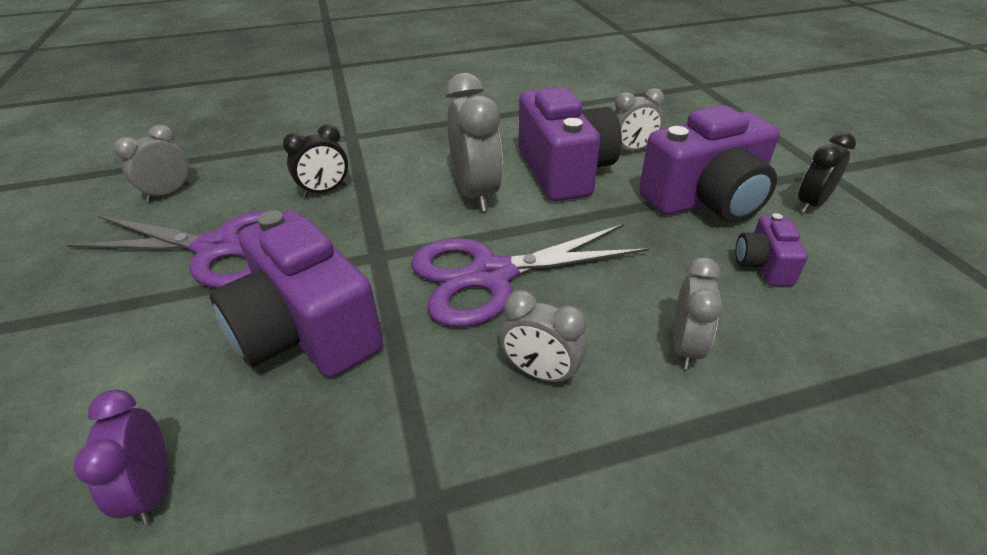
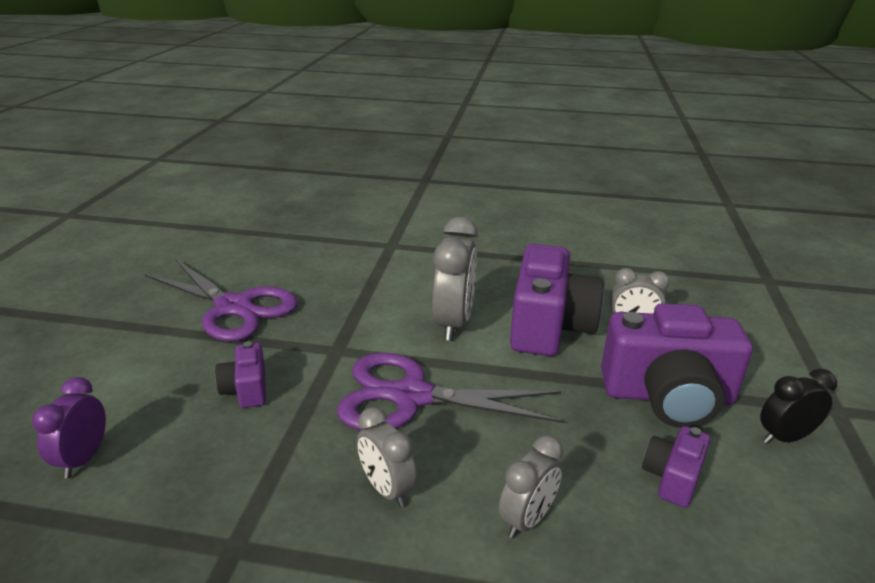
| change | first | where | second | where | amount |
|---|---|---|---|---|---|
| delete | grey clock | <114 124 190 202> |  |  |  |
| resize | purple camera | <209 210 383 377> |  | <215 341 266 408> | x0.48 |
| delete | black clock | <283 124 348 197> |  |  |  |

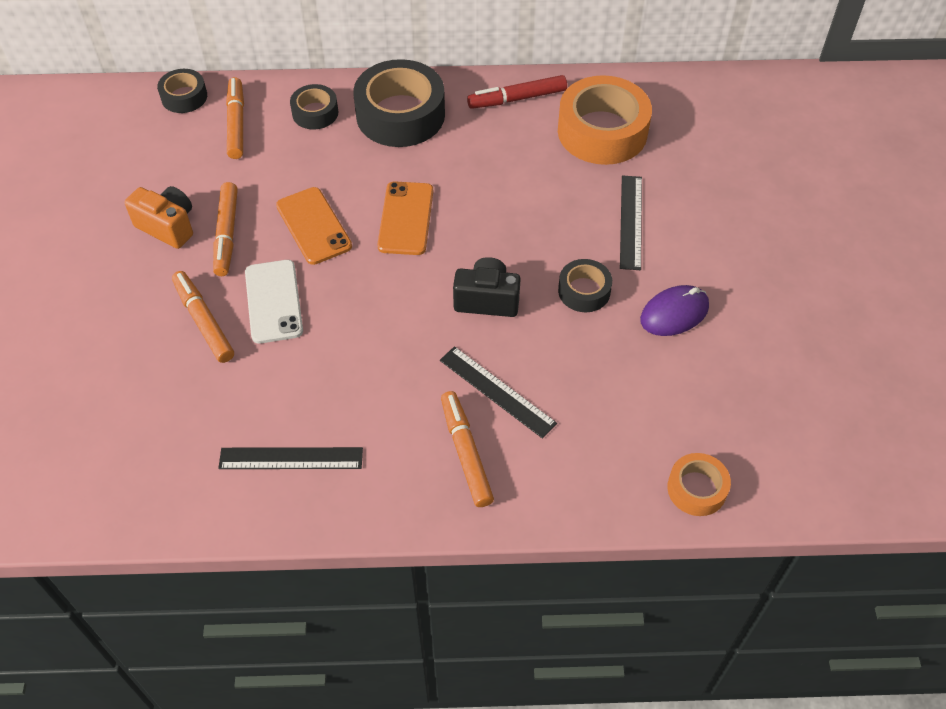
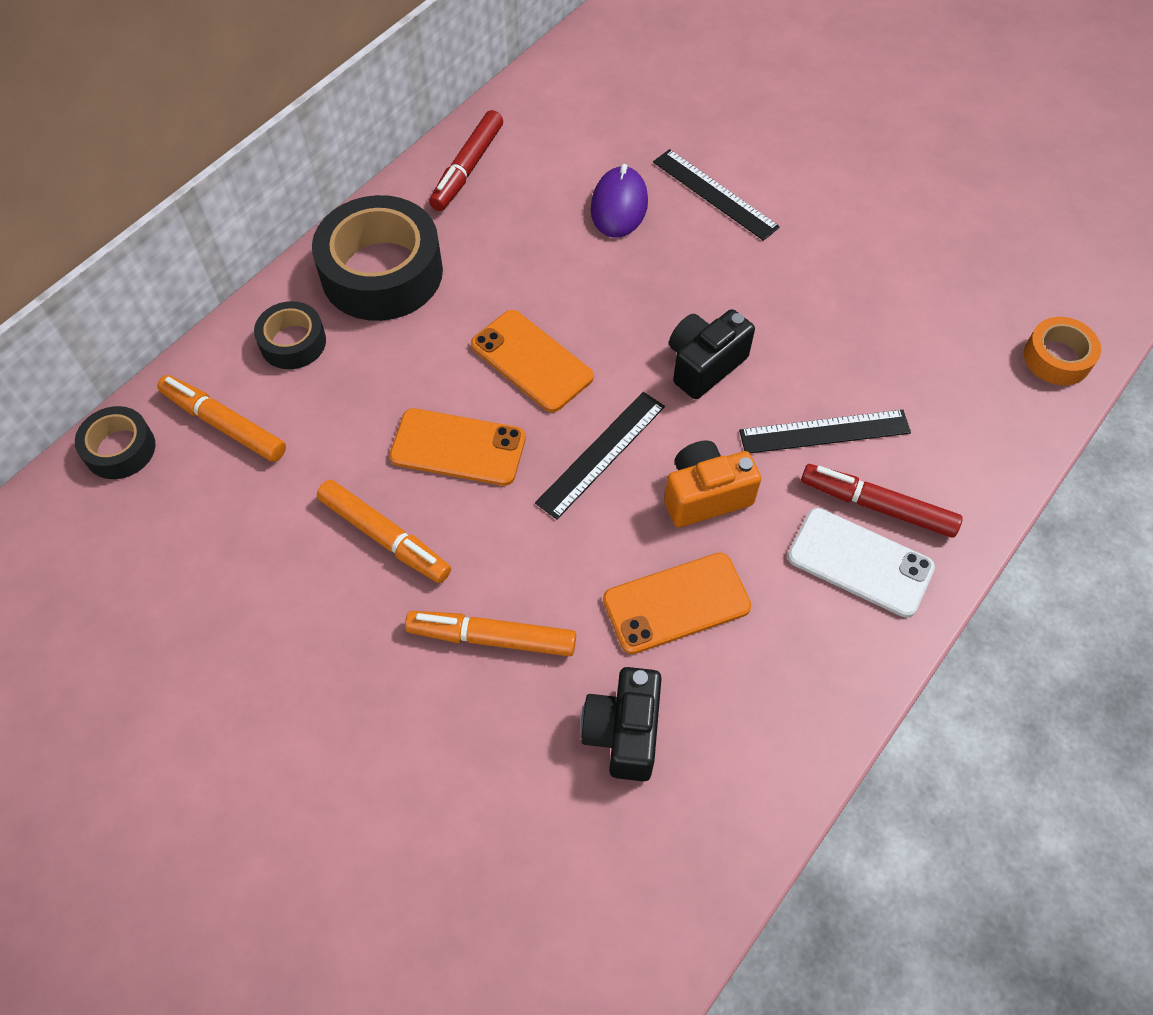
| change | first | where | second | where | amount |
|---|---|---|---|---|---|
| move | orange camera | <124 186 193 249> |  | <664 440 761 527> |  |
| move | black ruler | <218 447 363 469> |  | <535 392 665 519> |  |
| move | white phone | <245 260 303 344> |  | <788 508 935 618> |  |
| recolor | orange marker | <441 391 494 507> | red marker | <801 464 963 538> |  |
| delete | orange tape | <558 75 652 165> |  |  |  |
| delete | black tape | <558 259 612 312> |  |  |  |
| move | purple mouse | <640 285 709 336> |  | <591 164 648 238> |  |
| insert |  |  | black camera | <581 667 662 781> |  |
| insert |  |  | orange phone | <603 553 751 654> |  |

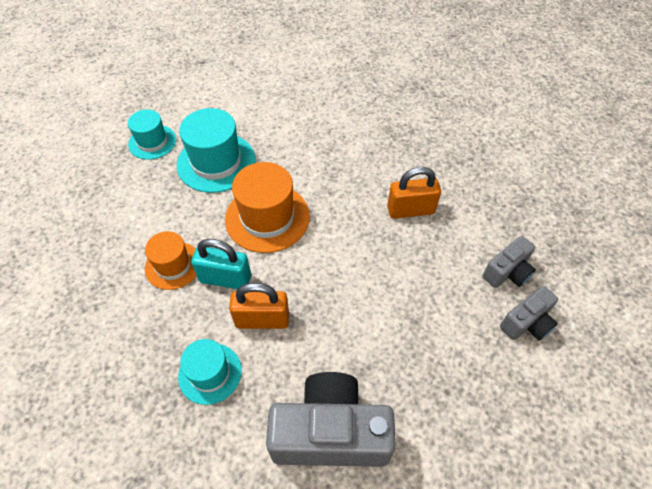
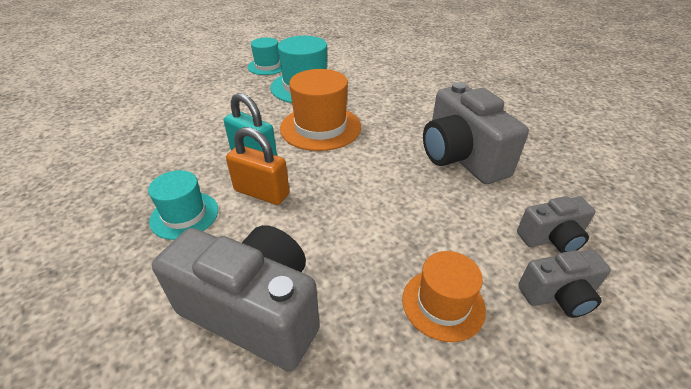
| change | first | where | second | where | amount |
|---|---|---|---|---|---|
| move | orange hat | <145 231 196 290> |  | <402 251 486 342> |  |
| replace | orange padlock | <387 167 441 219> | grey camera | <423 82 529 184> |  |

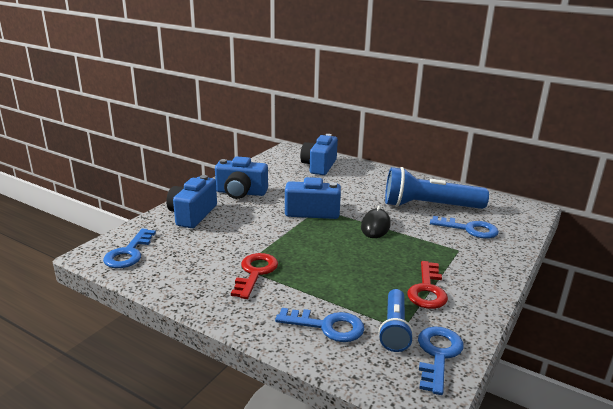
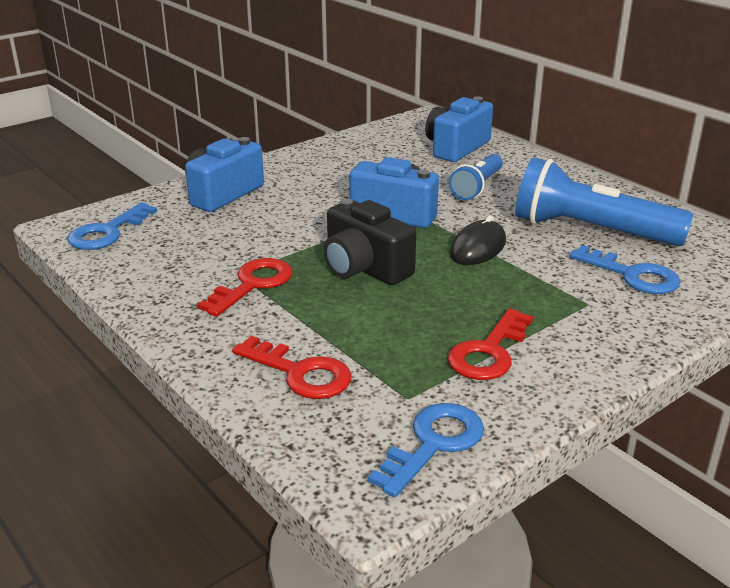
| change | first | where | second | where | amount |
|---|---|---|---|---|---|
| delete | blue camera | <215 156 268 199> |  |  |  |
| recolor | blue key | <275 308 365 342> | red key | <232 336 351 399> |  |
| move | blue flashlight | <378 289 414 352> |  | <449 154 503 200> |  |
| insert |  |  | black camera | <323 199 416 285> |  |

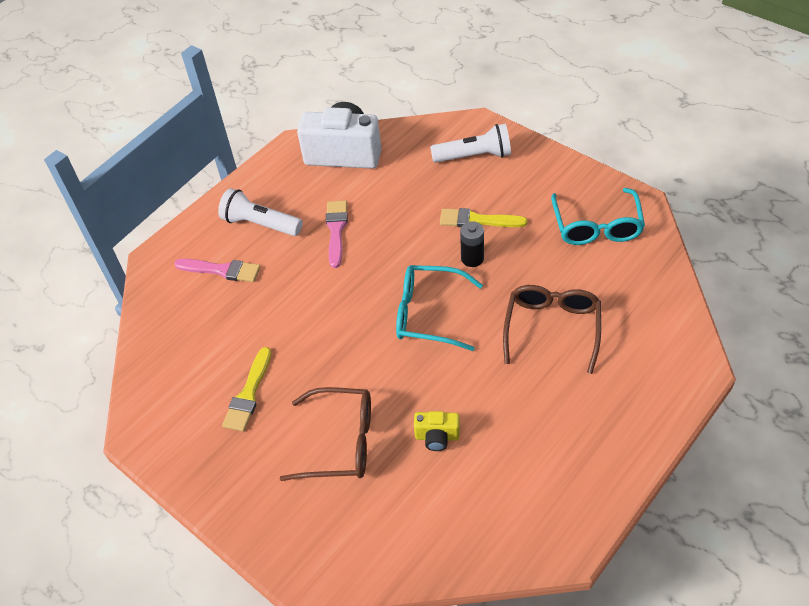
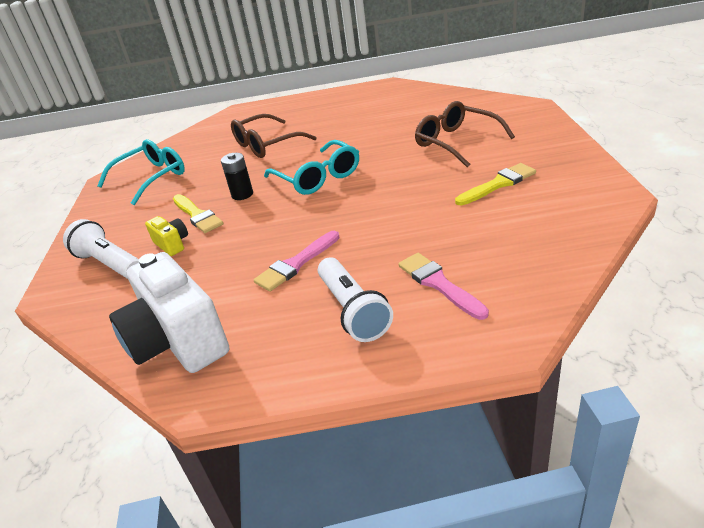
| change | first | where | second | where | amount |
|---|---|---|---|---|---|
| move | yellow camera | <414 411 460 451> |  | <145 216 188 256> |  |

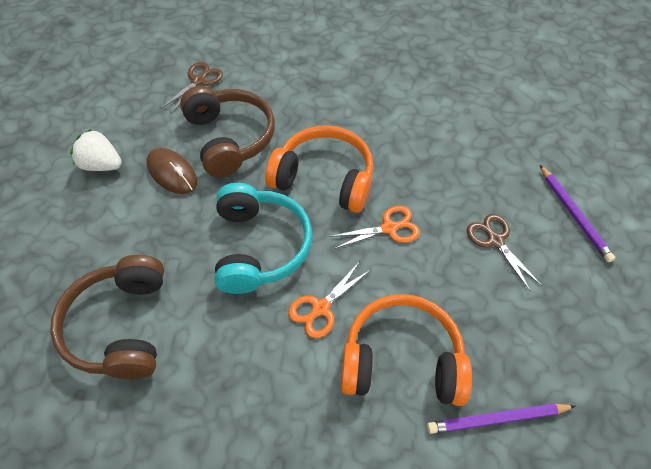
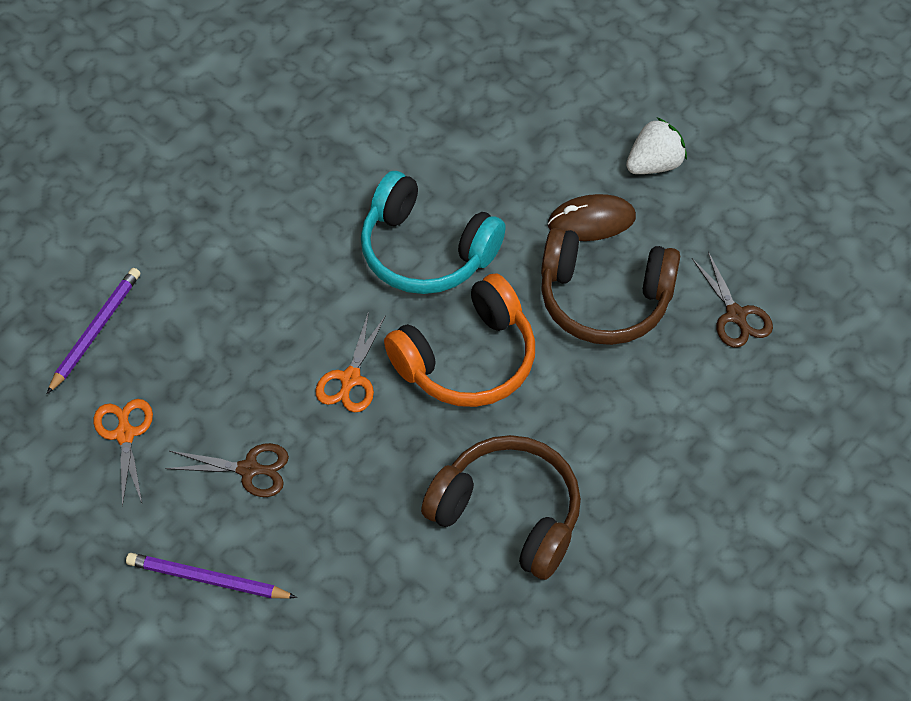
| change | first | where | second | where | amount |
|---|---|---|---|---|---|
| move | brown headphones | <50 255 164 379> |  | <421 435 581 580> |  |
| move | orange scissors | <288 261 370 338> |  | <94 399 153 507> |  |
| delete | orange headphones | <341 294 472 406> |  |  |  |

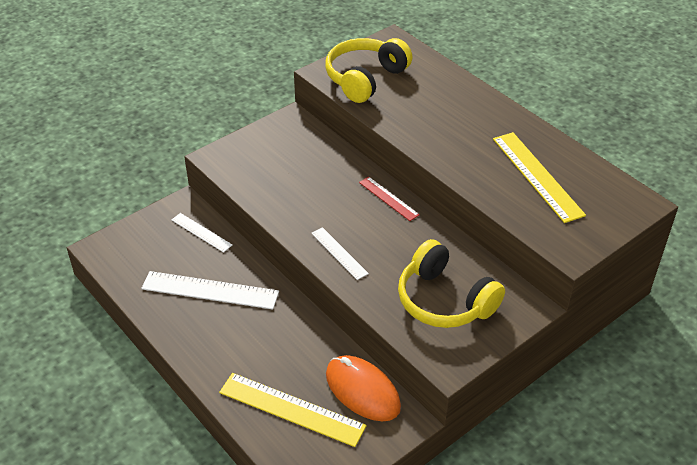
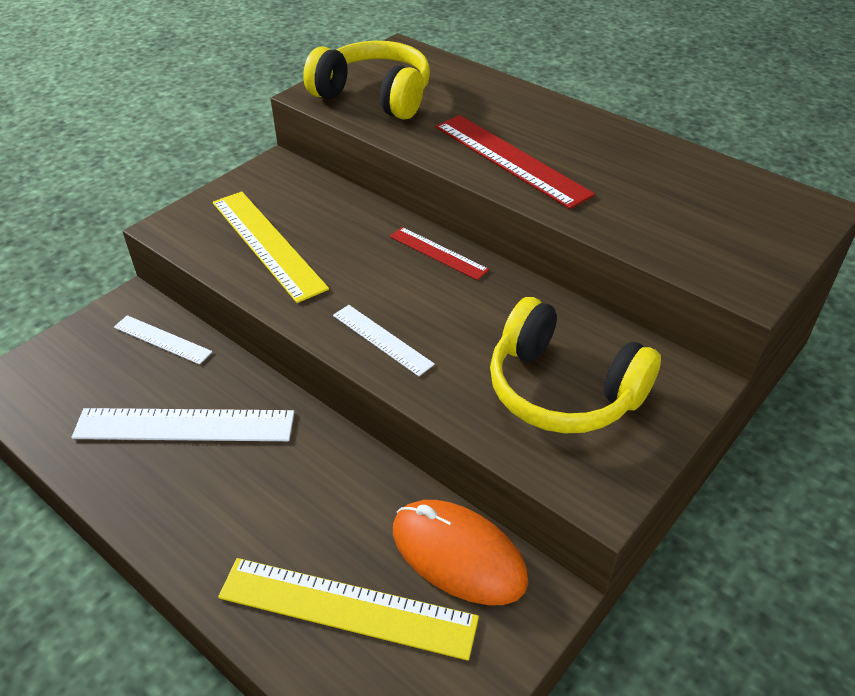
| change | first | where | second | where | amount |
|---|---|---|---|---|---|
| rotate | yellow headphones | <325 38 413 103> |  | <303 41 430 120> | 90 degrees clockwise |
| move | yellow ruler | <493 132 586 223> |  | <213 191 329 303> |  |
| insert |  |  | red ruler | <436 115 595 209> |  |

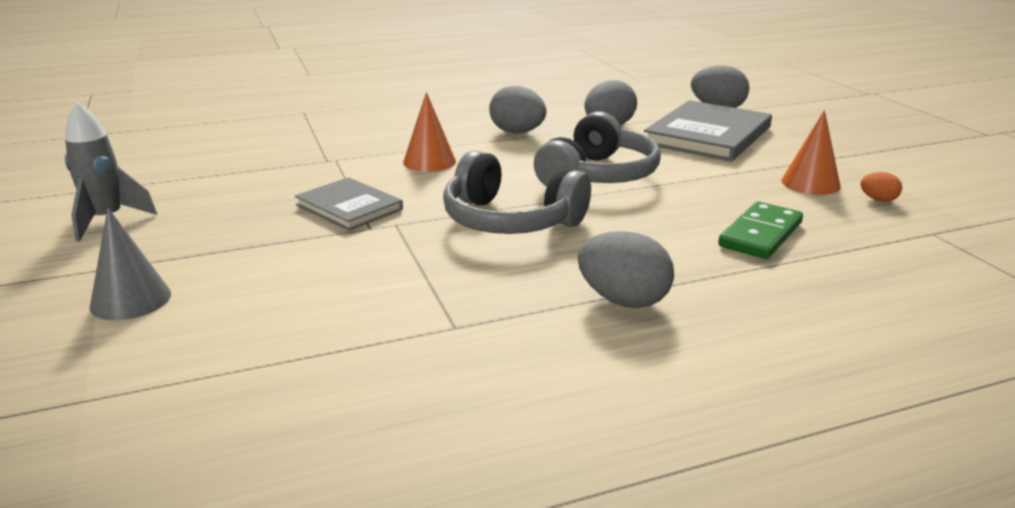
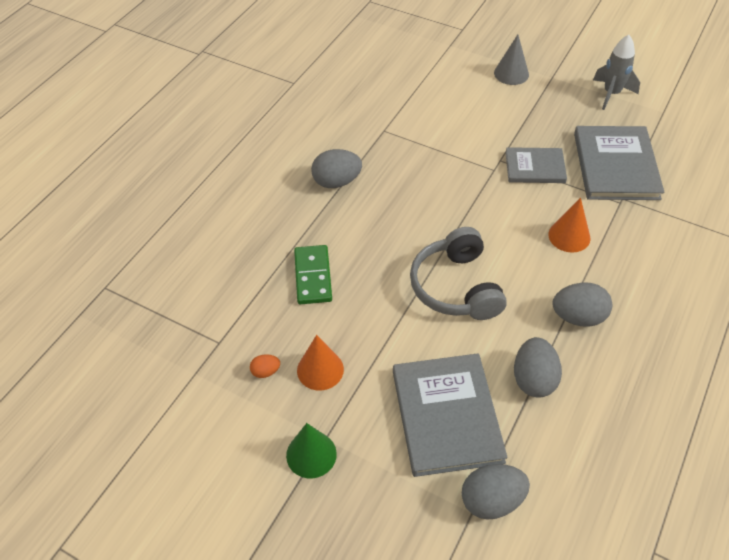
| change | first | where | second | where | amount |
|---|---|---|---|---|---|
| delete | grey headphones | <443 150 591 234> |  |  |  |
| insert |  |  | green cone | <286 423 337 478> |  |
| insert |  |  | grey book | <574 126 664 200> |  |

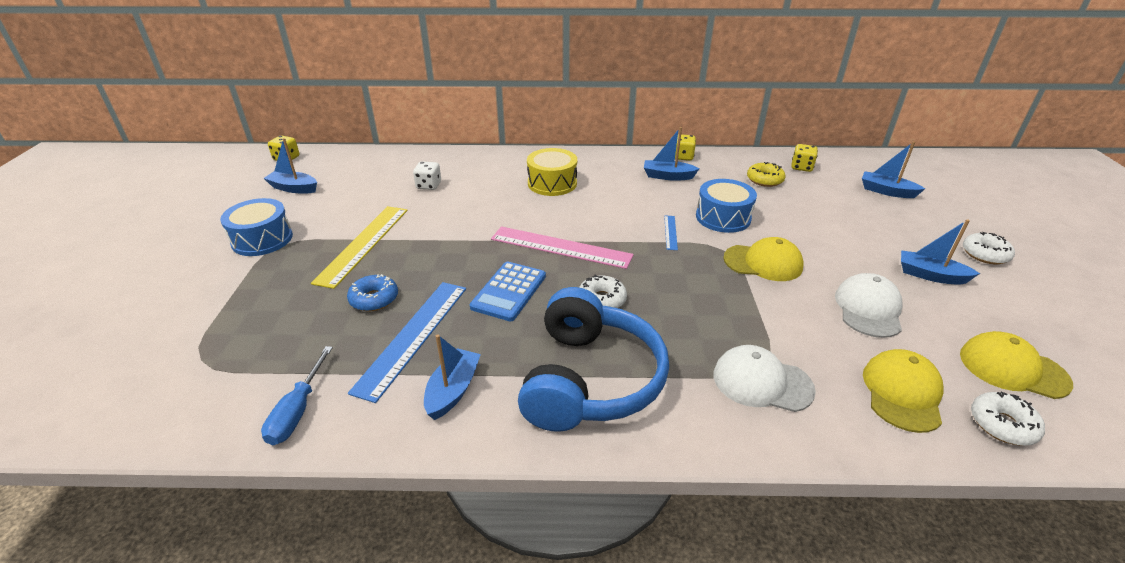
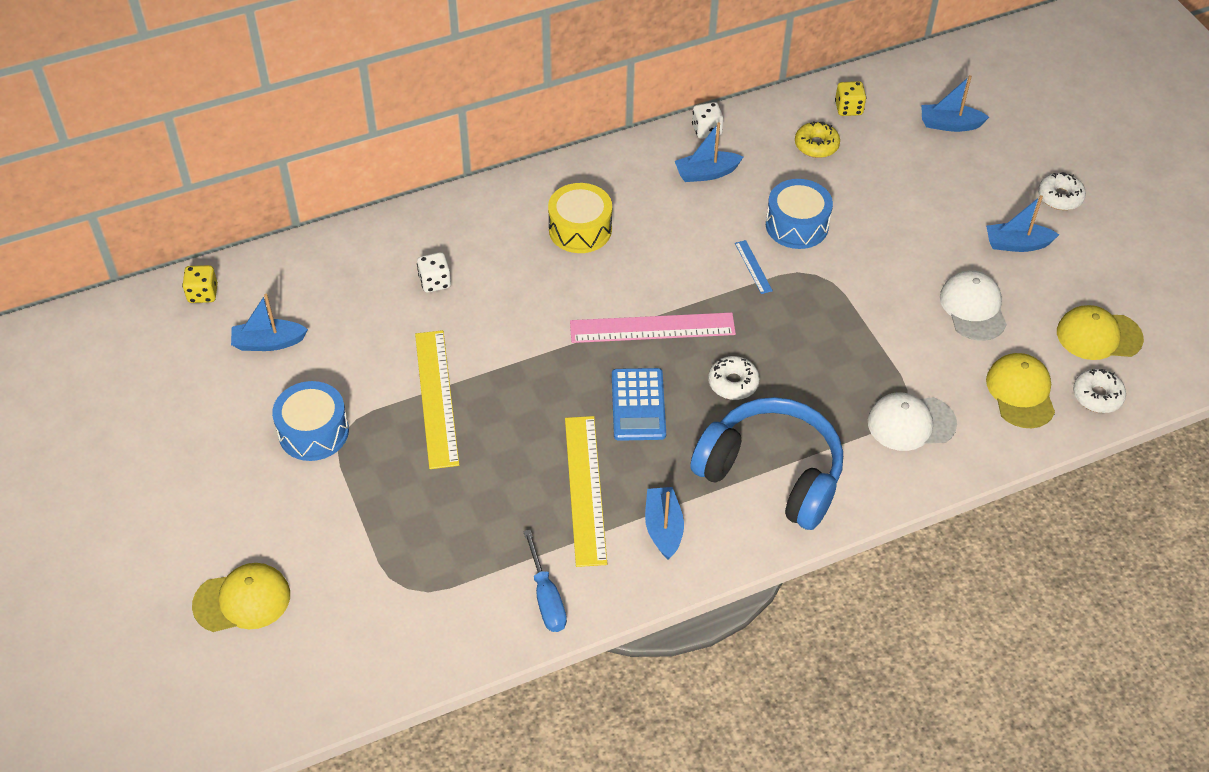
| change | first | where | second | where | amount |
|---|---|---|---|---|---|
| delete | blue donut | <347 274 398 311> |  |  |  |
| recolor | blue ruler | <348 282 466 403> | yellow ruler | <565 416 607 567> |  |
| rotate | blue headphones | <518 287 669 432> |  | <690 397 843 530> | 45 degrees counterclockwise |
| recolor | yellow dice | <675 134 696 161> | white dice | <692 102 724 139> |  |
| move | yellow cap | <723 237 803 281> |  | <192 563 290 632> |  |

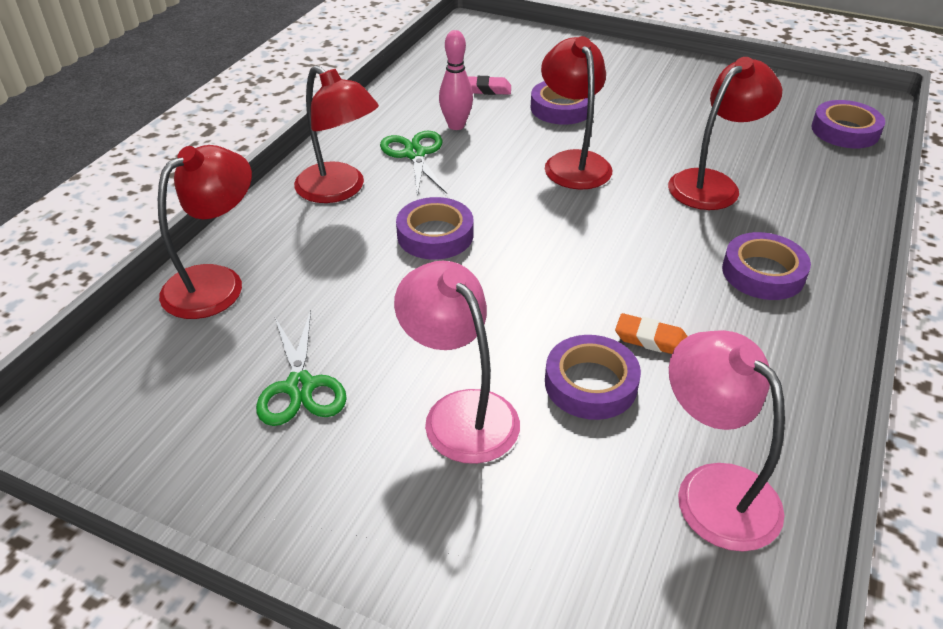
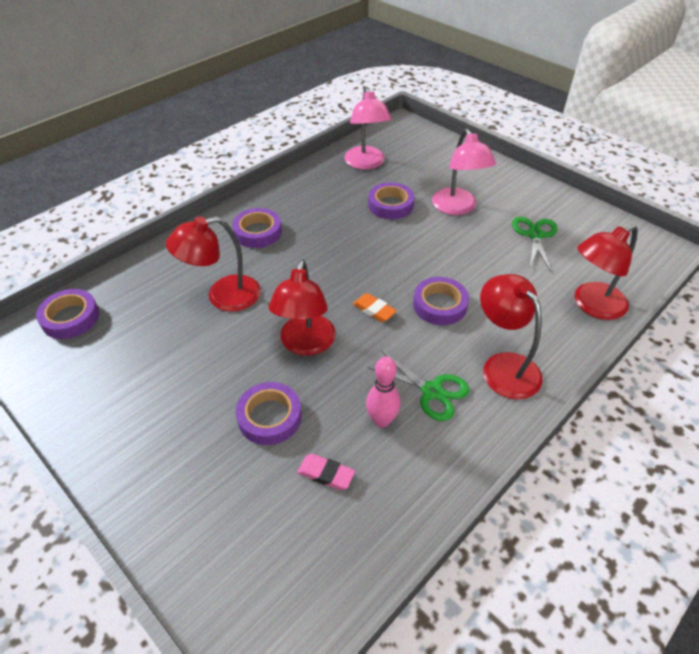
| change | first | where | second | where | amount |
|---|---|---|---|---|---|
| rotate | green scissors | <380 130 447 197> |  | <367 350 469 421> | 60 degrees counterclockwise |
| move | orange eraser | <615 313 688 354> |  | <353 293 397 322> |  |

